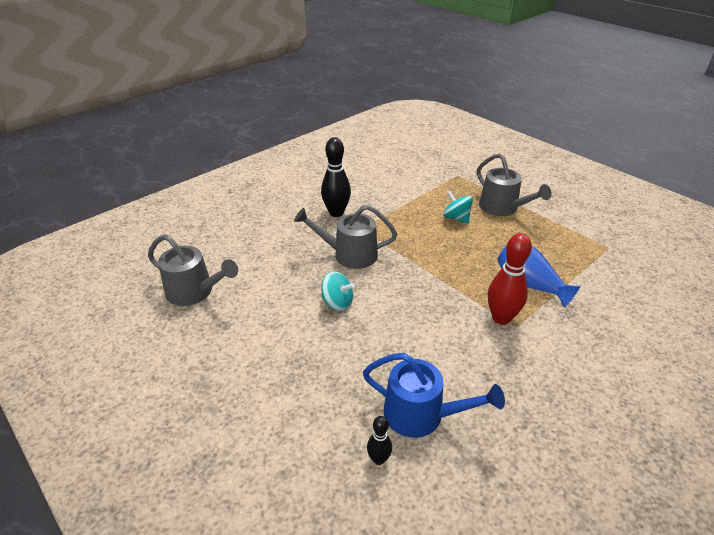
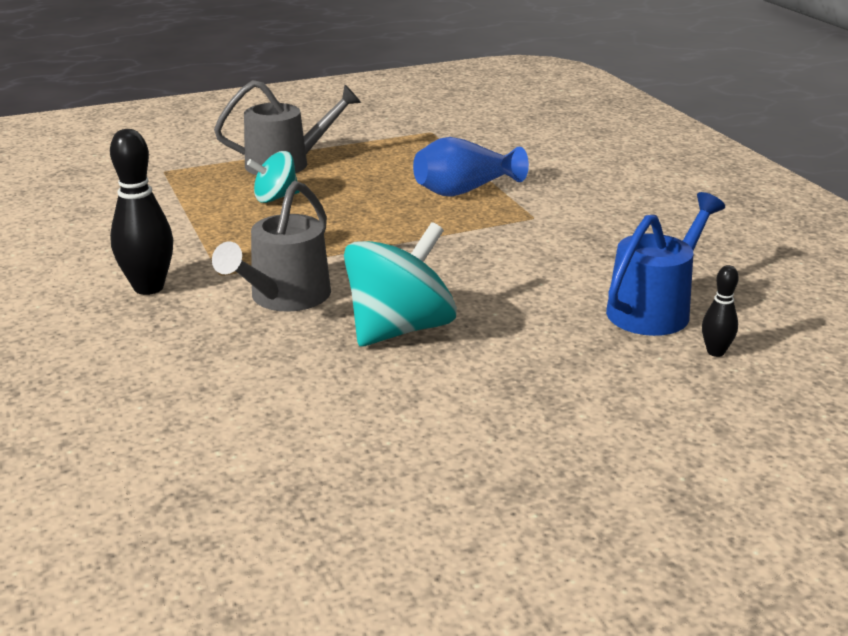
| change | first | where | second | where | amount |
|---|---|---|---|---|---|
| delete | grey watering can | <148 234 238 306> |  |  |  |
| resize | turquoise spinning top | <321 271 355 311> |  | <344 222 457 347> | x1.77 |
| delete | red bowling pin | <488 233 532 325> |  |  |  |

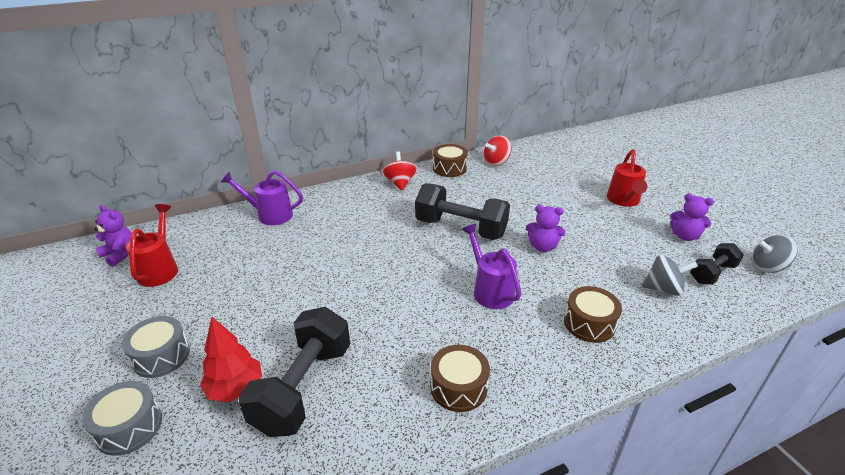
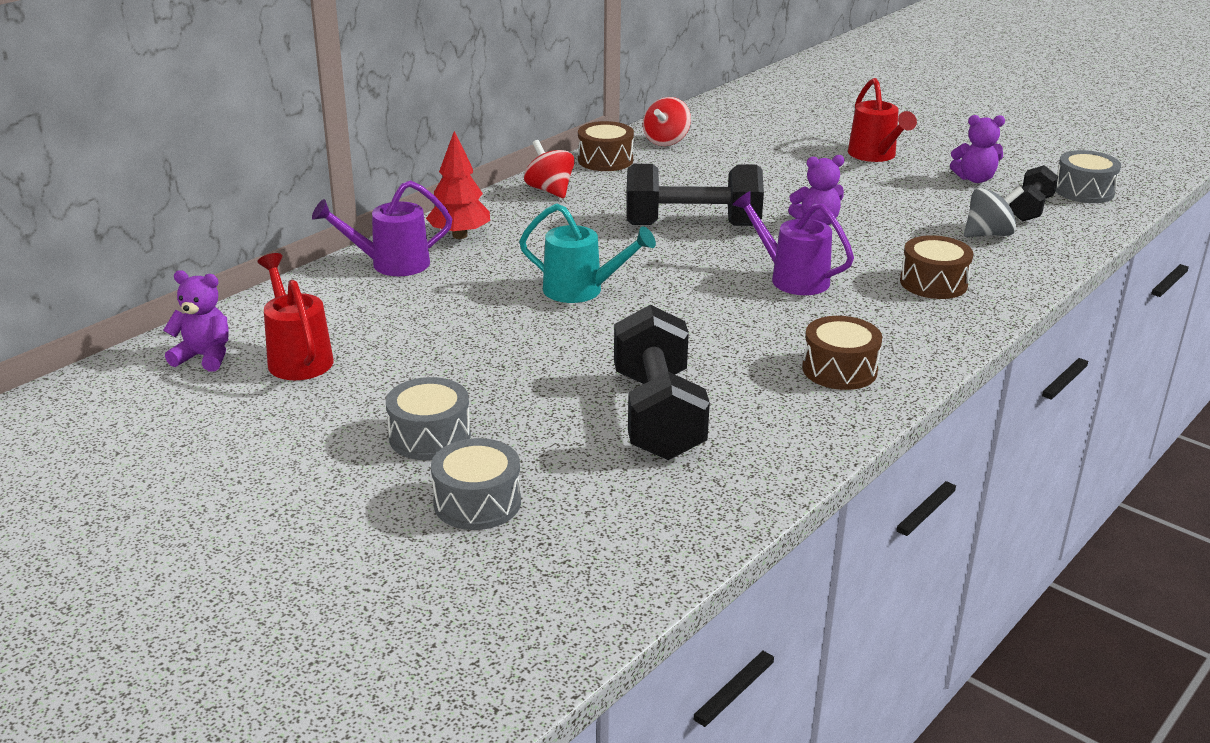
| change | first | where | second | where | amount |
|---|---|---|---|---|---|
| move | red tree | <200 317 262 402> |  | <426 131 490 239> |  |
| replace | grey spinning top | <752 235 798 273> | grey drum | <1055 150 1121 203> |  |
| insert |  |  | turquoise watering can | <519 204 656 303> |  |

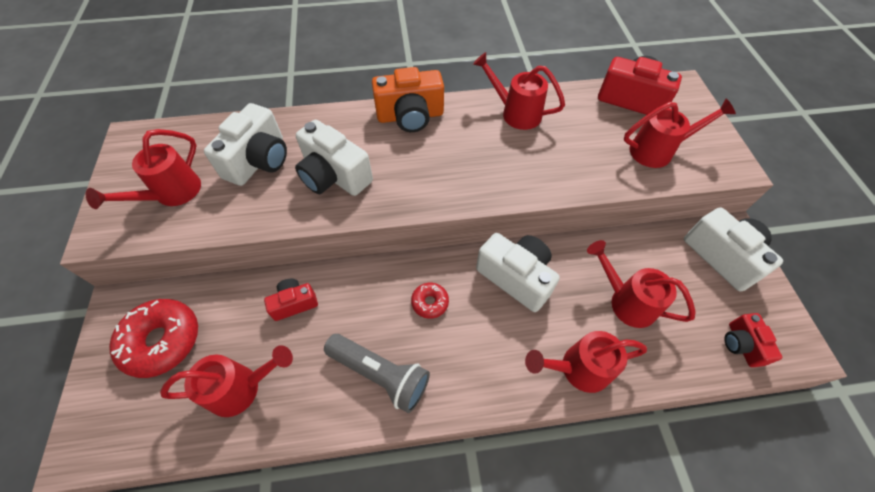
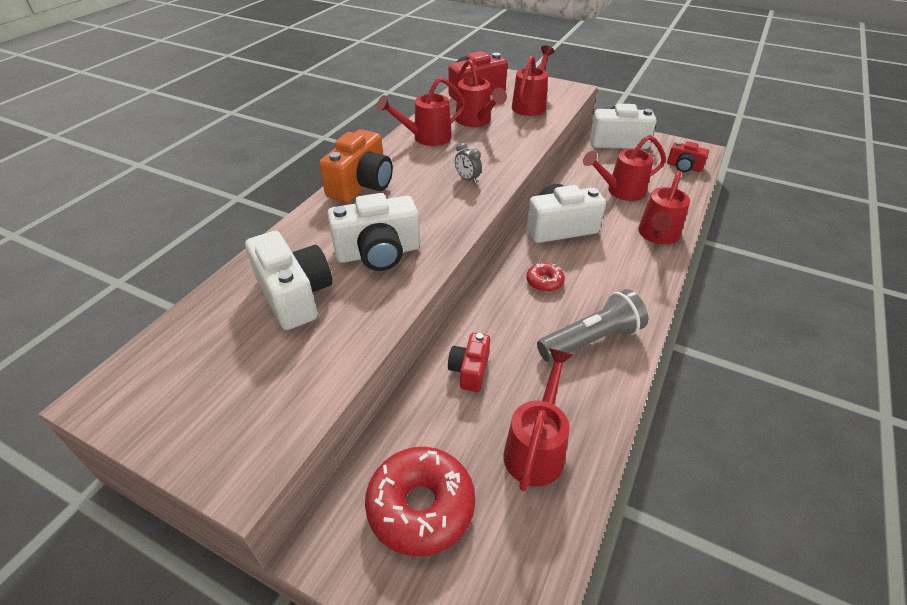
| change | first | where | second | where | amount |
|---|---|---|---|---|---|
| move | red watering can | <86 129 201 209> |  | <456 59 507 127> |  |
| insert |  |  | grey clock | <455 143 482 183> |  |

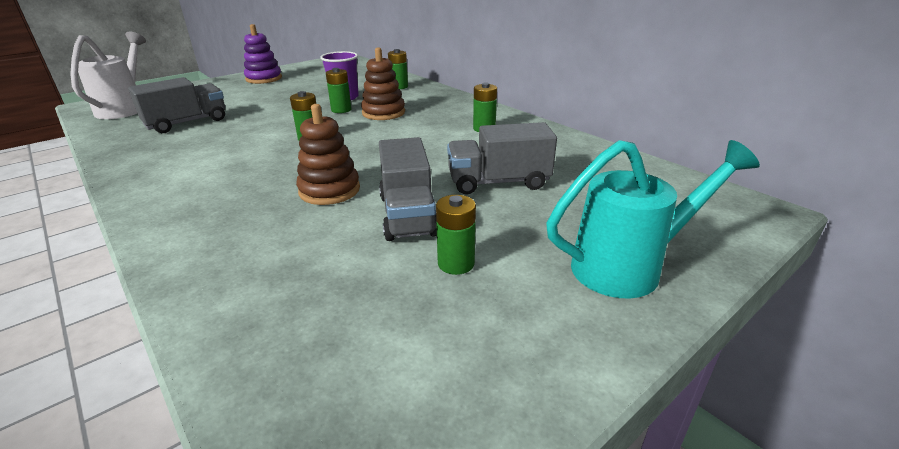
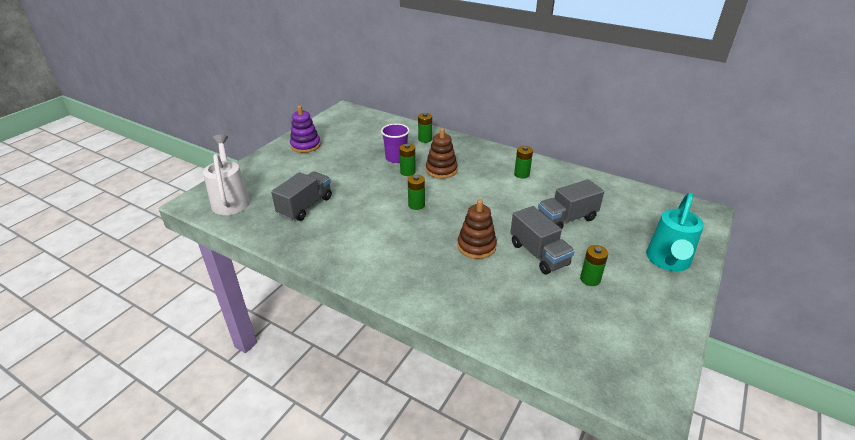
| change | first | where | second | where | amount |
|---|---|---|---|---|---|
| rotate | turquoise watering can | <546 140 760 298> |  | <646 193 704 272> | 150 degrees clockwise |

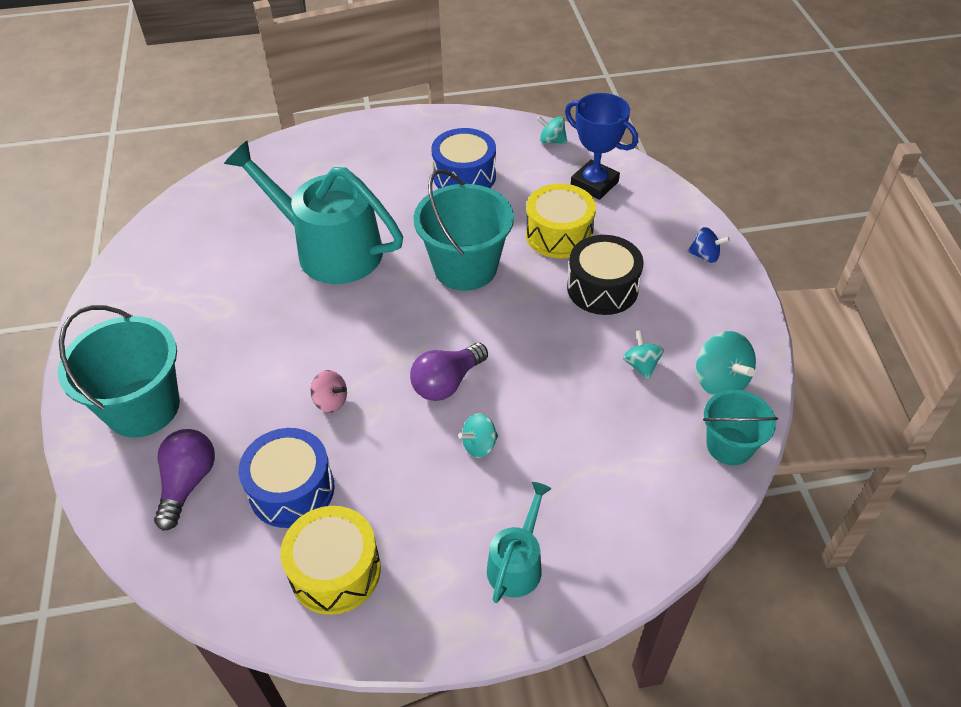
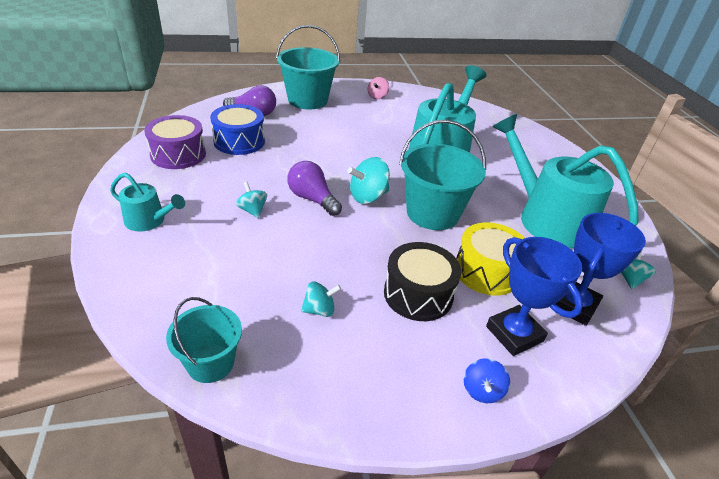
| change | first | where | second | where | amount |
|---|---|---|---|---|---|
| recolor | yellow drum | <280 506 381 615> | purple drum | <144 115 206 169> |  |
| move | pink spinning top | <311 370 347 413> |  | <368 77 389 99> |  |
| replace | blue drum | <431 128 496 188> | turquoise watering can | <492 114 639 248> |  |
| move | turquoise spinning top | <696 331 756 396> |  | <347 157 390 204> |  |
| insert |  |  | blue trophy | <486 237 583 356> |  |

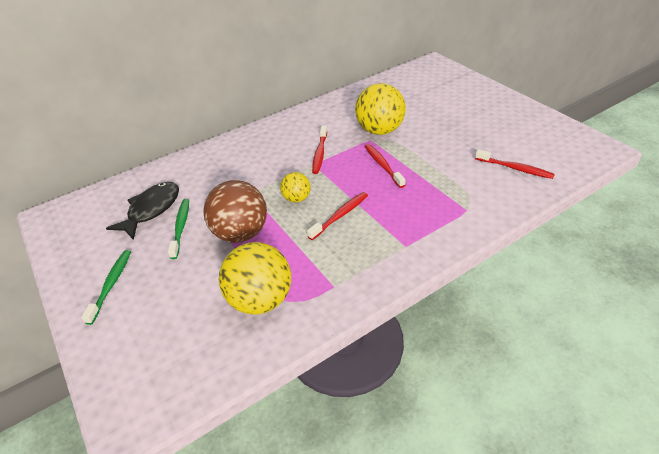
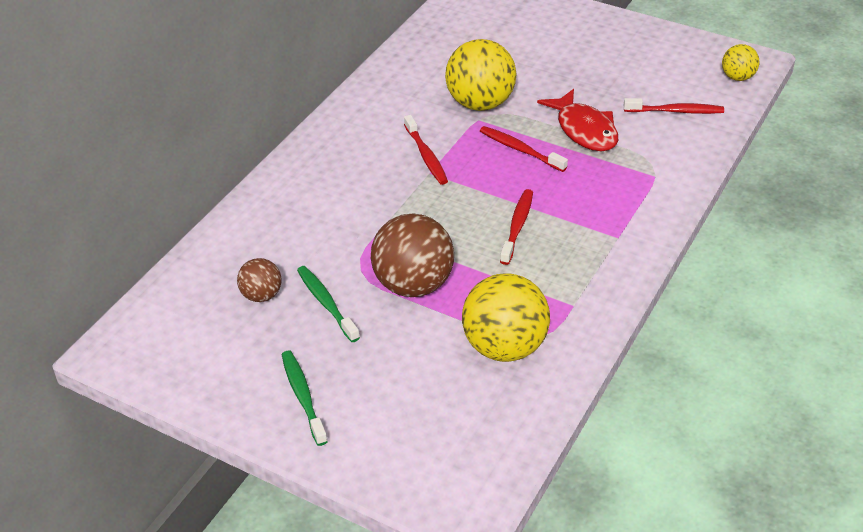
| change | first | where | second | where | amount |
|---|---|---|---|---|---|
| replace | black fish | <106 182 179 240> | brown ball | <237 258 282 302> |  |
| move | yellow ball | <280 172 311 202> |  | <722 44 759 81> |  |
| insert |  |  | red fish | <537 89 618 151> |  |

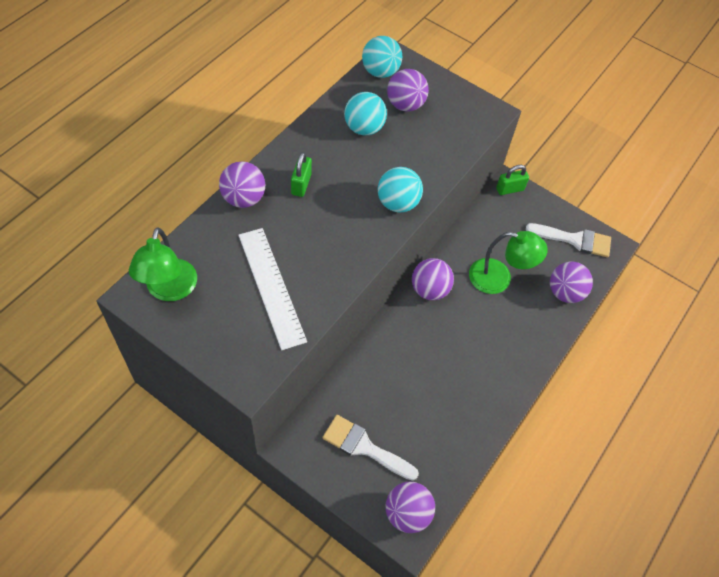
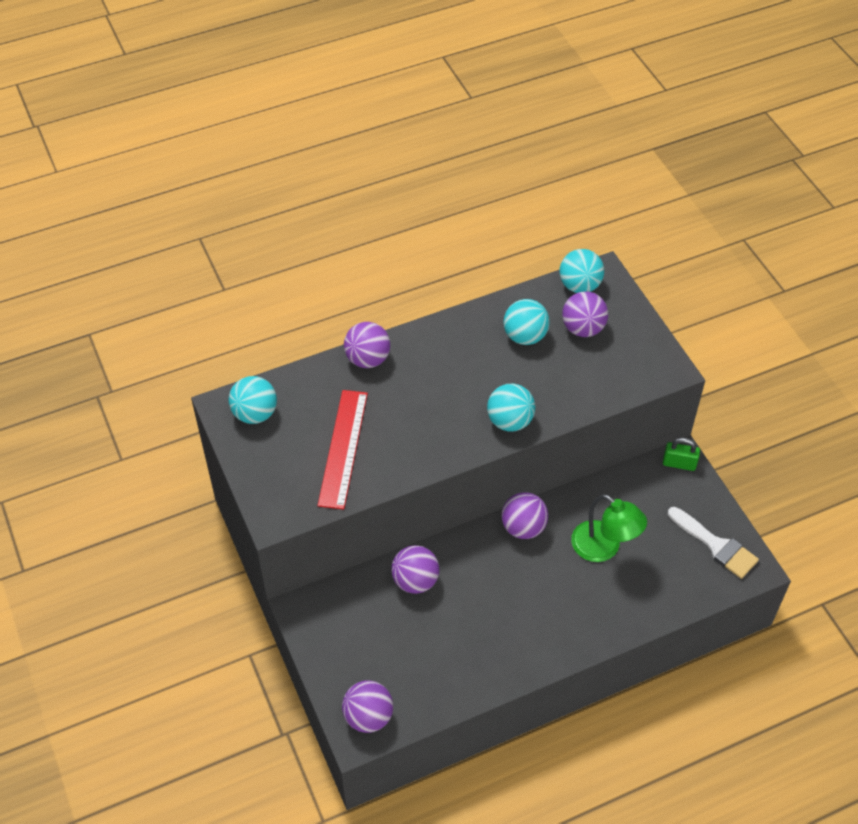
| change | first | where | second | where | amount |
|---|---|---|---|---|---|
| replace | green lamp | <129 227 197 301> | turquoise ball | <228 376 277 424> |  |
| recolor | white ruler | <238 228 307 350> | red ruler | <318 390 368 510> |  |
| delete | green padlock | <291 152 312 197> |  |  |  |
| delete | white brush | <323 415 419 481> |  |  |  |
| move | purple ball | <550 262 593 303> |  | <391 545 439 594> |  |

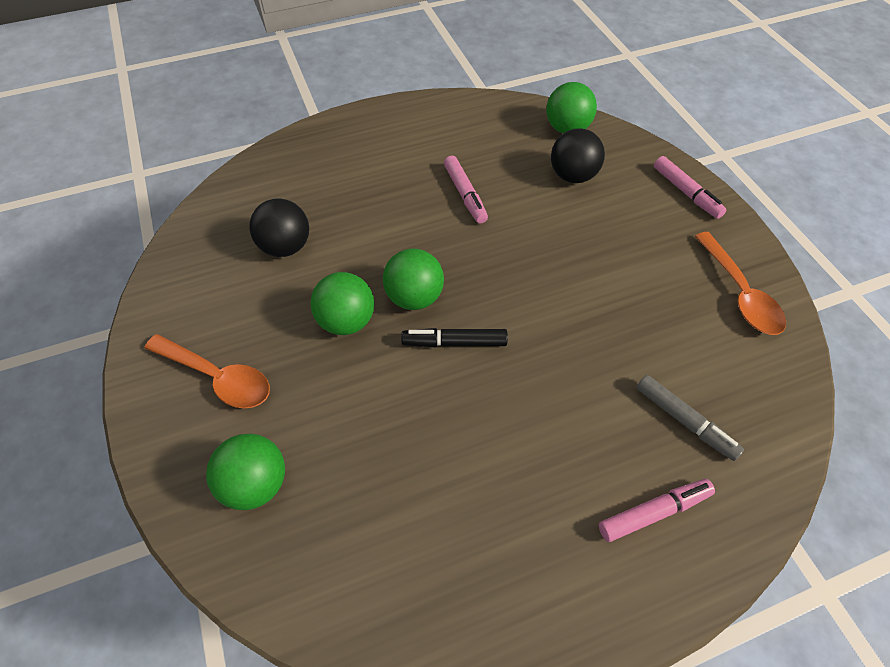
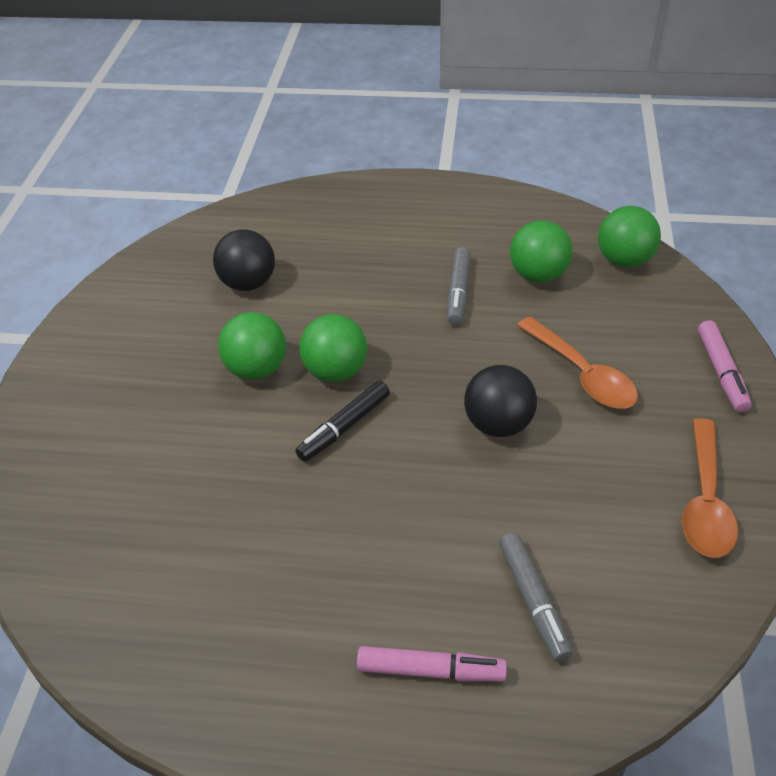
| change | first | where | second | where | amount |
|---|---|---|---|---|---|
| move | orange spoon | <144 334 270 408> |  | <517 317 638 409> |  |
| move | green ball | <206 434 285 510> |  | <510 220 572 283> |  |
| rotate | black marker | <401 328 508 347> |  | <295 381 390 462> | 75 degrees counterclockwise |
| recolor | pink marker | <444 156 488 224> | grey marker | <447 247 471 325> |  |
| move | black ball | <551 128 605 183> |  | <464 365 537 437> |  |

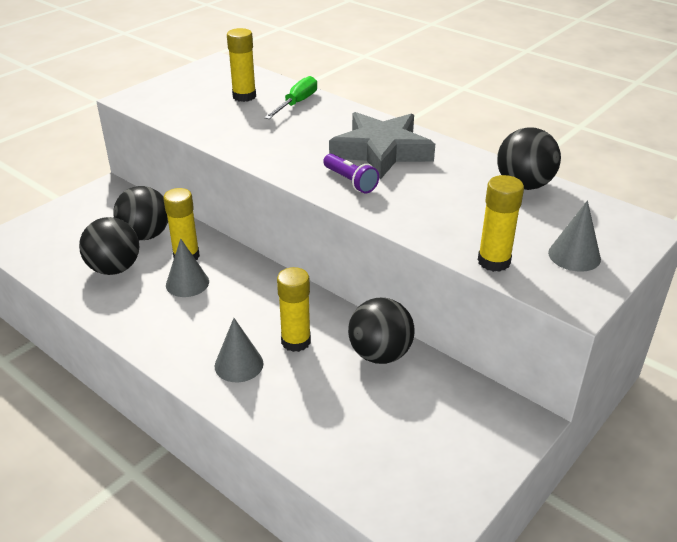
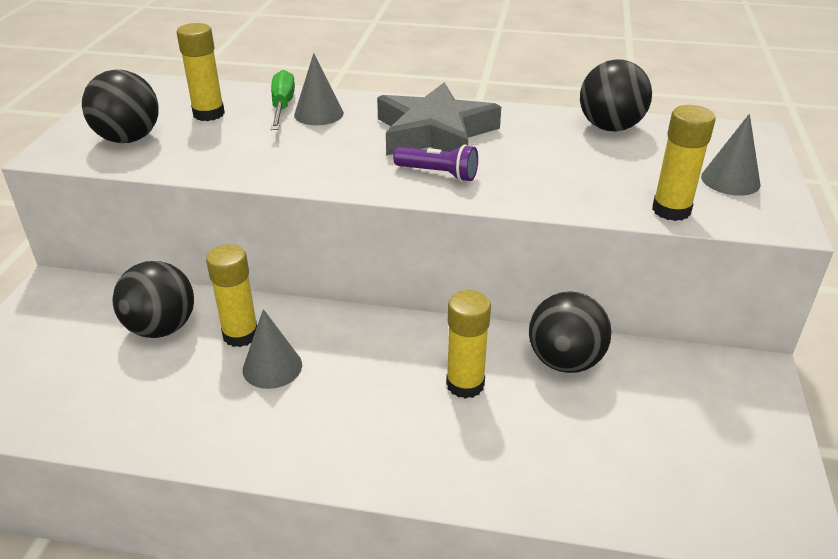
| change | first | where | second | where | amount |
|---|---|---|---|---|---|
| move | black ball | <79 217 139 275> |  | <82 70 159 143> |  |
| move | grey cone | <215 318 264 382> |  | <294 53 344 125> |  |

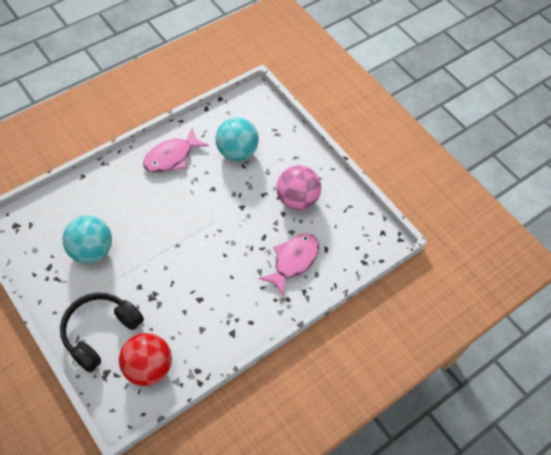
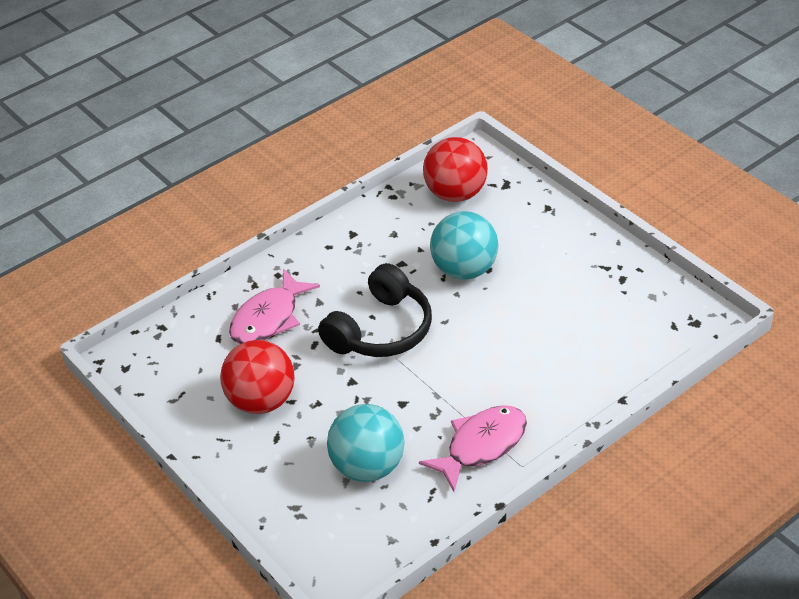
| change | first | where | second | where | amount |
|---|---|---|---|---|---|
| move | black headphones | <60 292 144 372> |  | <318 263 432 357> |  |
| move | turquoise ball | <62 216 112 264> |  | <430 211 498 280> |  |
| recolor | pink ball | <276 165 321 210> | red ball | <220 340 295 414> |  |

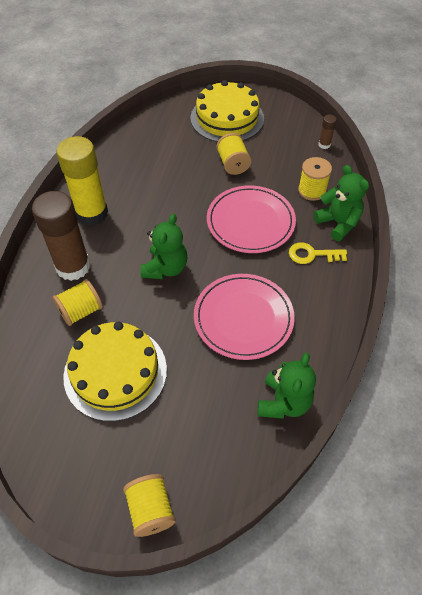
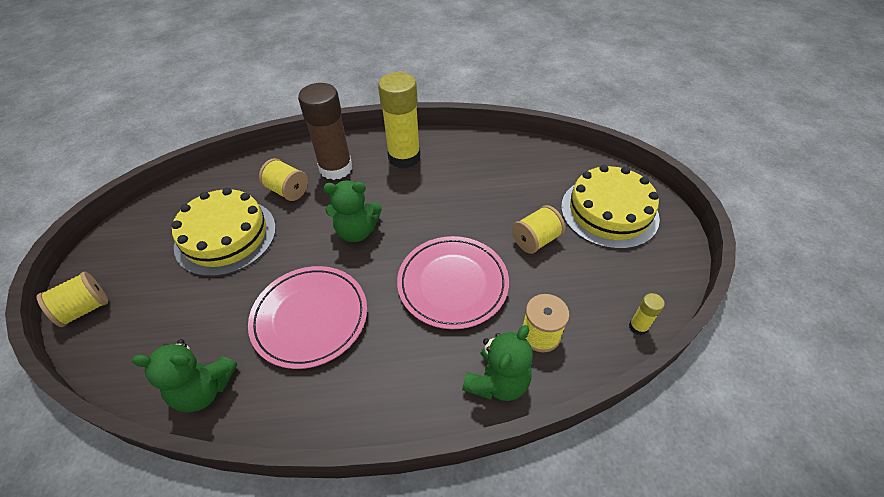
| change | first | where | second | where | amount |
|---|---|---|---|---|---|
| delete | yellow key | <289 242 347 264> |  |  |  |
| recolor | brown glue stick | <318 114 337 149> | yellow glue stick | <629 293 665 335> |  |

